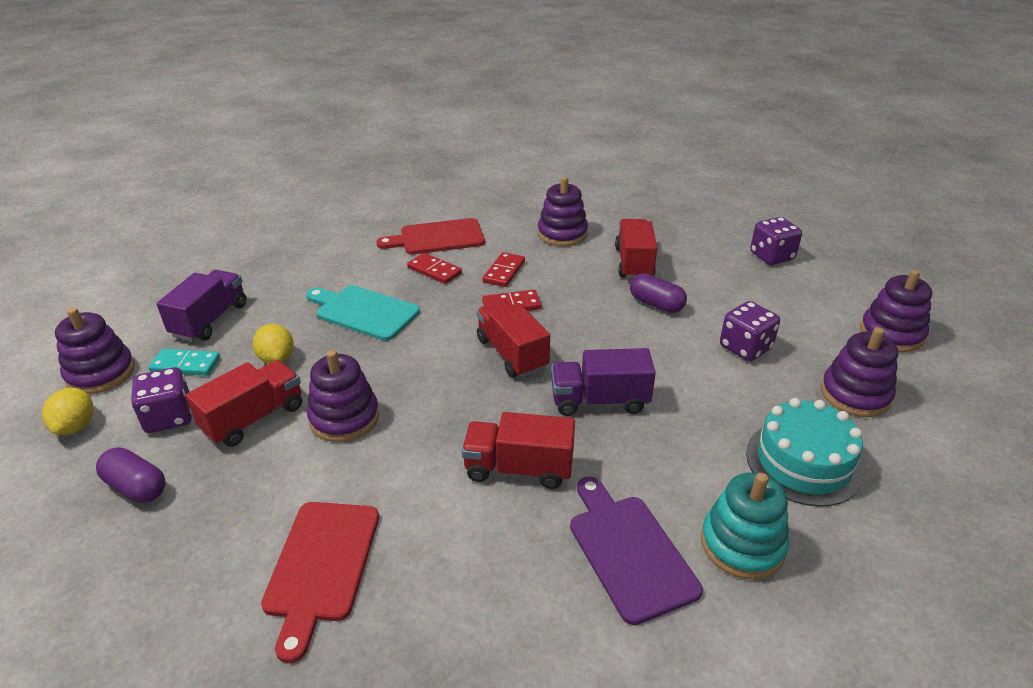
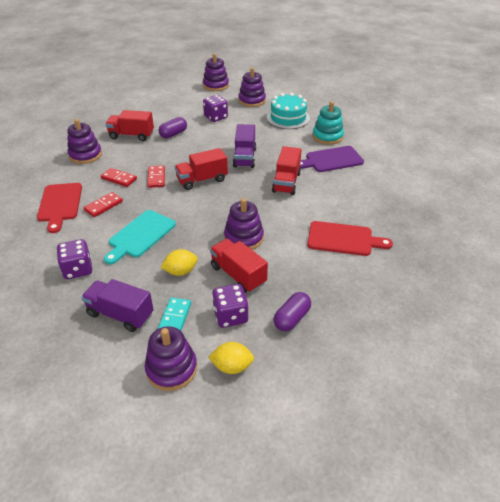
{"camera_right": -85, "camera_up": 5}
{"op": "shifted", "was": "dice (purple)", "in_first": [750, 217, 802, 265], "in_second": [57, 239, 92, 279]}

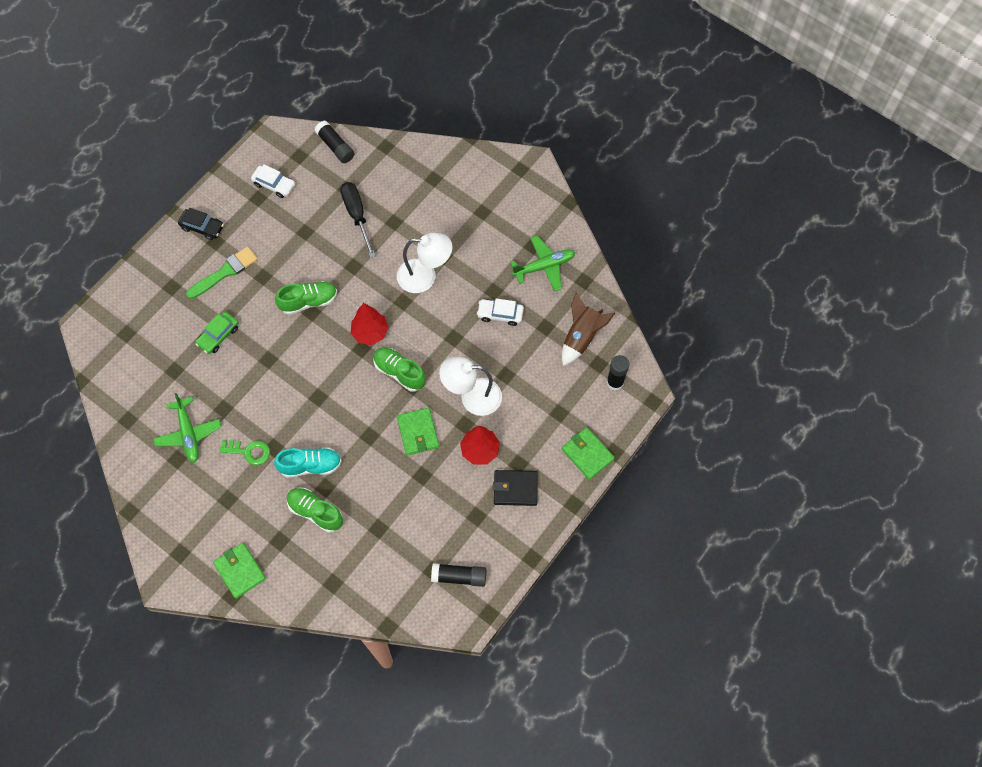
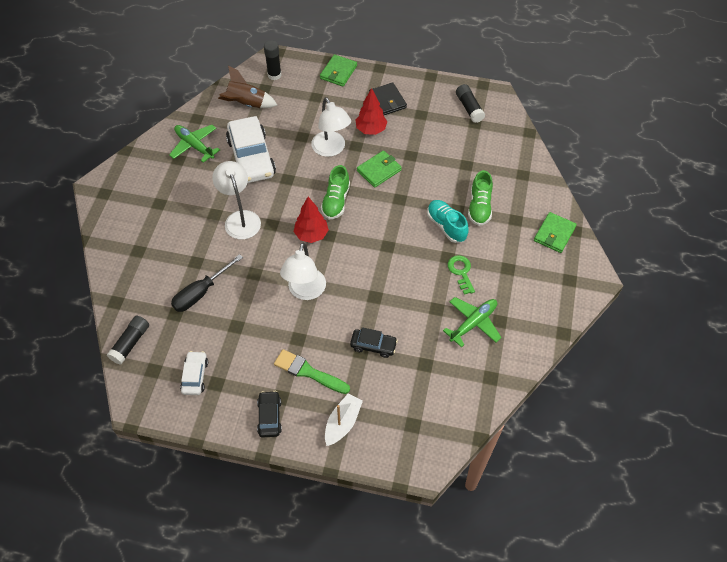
{"camera_right": -115, "camera_up": -10}
{"op": "swapped", "was": "shoe (green)", "now": "lamp (white)", "in_first": [275, 281, 337, 315], "in_second": [280, 243, 326, 300]}
{"op": "scaled", "was": "car (white)", "in_first": [477, 299, 524, 326], "in_second": [226, 116, 276, 183], "ratio": 1.98}
{"op": "repainted", "was": "car (green)", "now": "car (black)", "in_first": [195, 312, 239, 354], "in_second": [350, 327, 398, 358]}
{"op": "new", "now": "boat (white)", "in_second": [325, 393, 363, 446]}

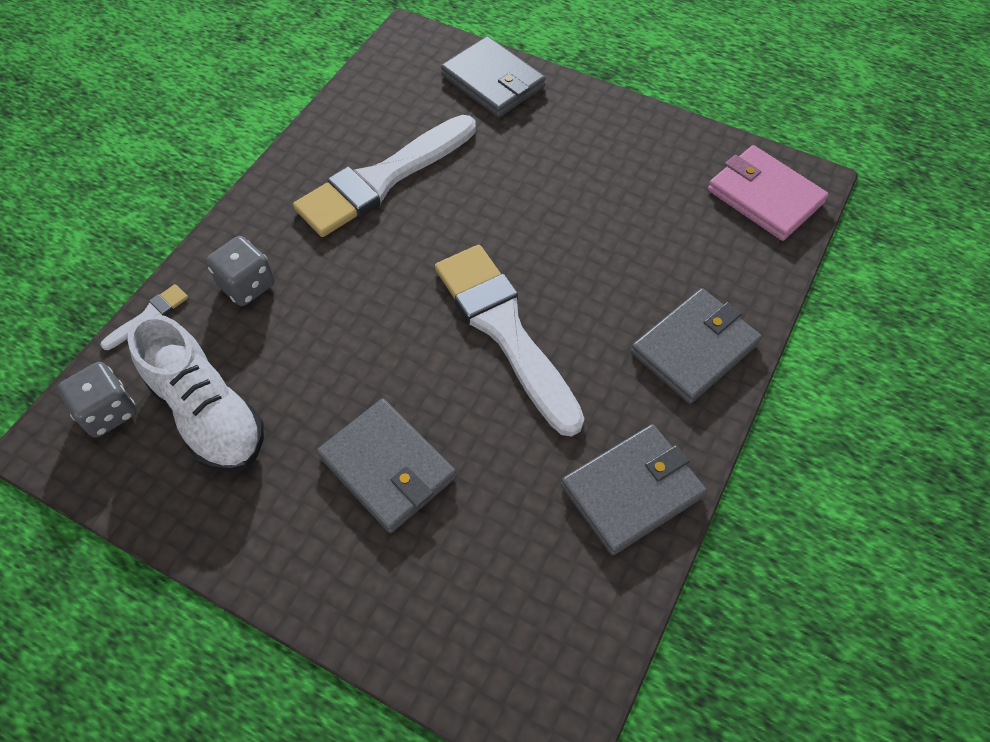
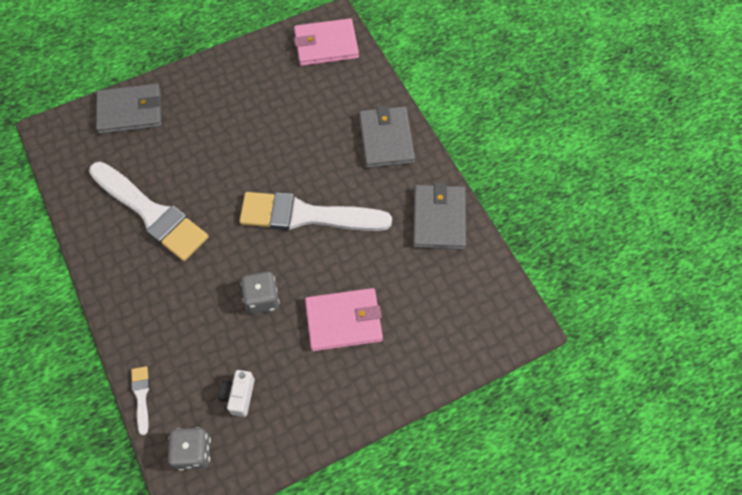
{"camera_right": -55, "camera_up": 5}
{"op": "rotated", "was": "brush (white)", "in_first": [293, 115, 476, 237], "in_second": [89, 161, 209, 261], "clockwise": -45}
{"op": "shifted", "was": "dice (grey)", "in_first": [206, 236, 274, 306], "in_second": [241, 272, 280, 314]}
{"op": "swapped", "was": "shoe (white)", "now": "camera (white)", "in_first": [128, 314, 264, 472], "in_second": [218, 370, 255, 417]}
{"op": "repainted", "was": "wallet (grey)", "now": "wallet (pink)", "in_first": [317, 399, 456, 533], "in_second": [305, 288, 383, 351]}

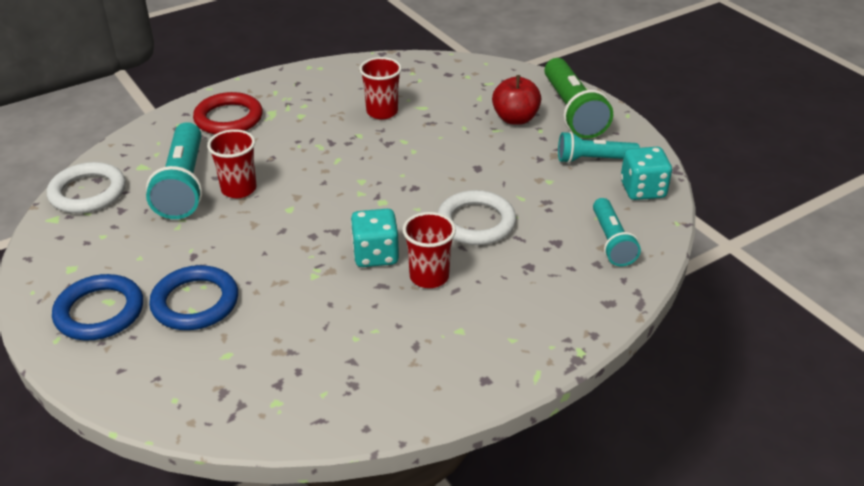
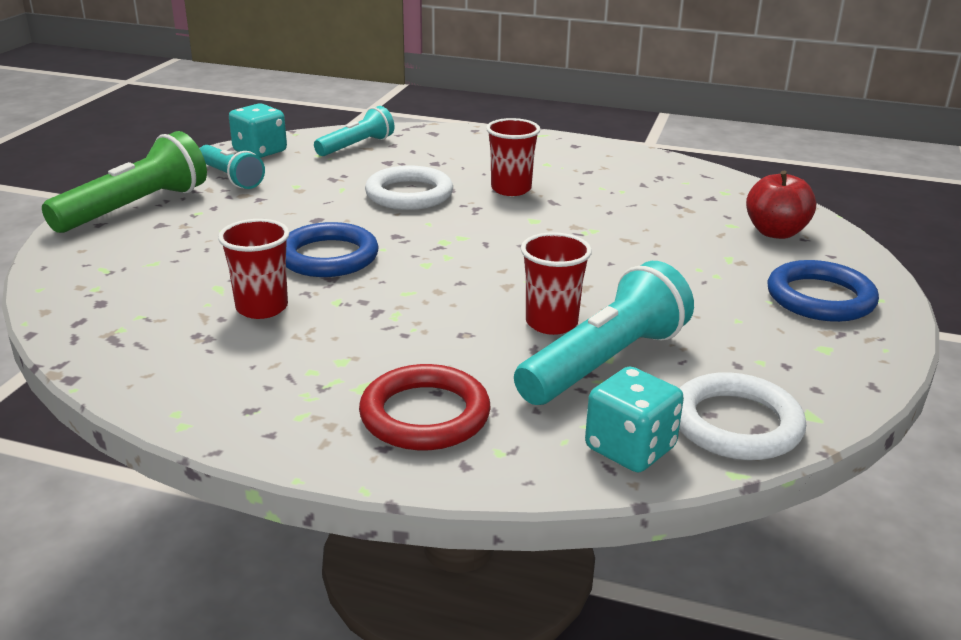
{"camera_right": -130, "camera_up": -10}
{"op": "shifted", "was": "apple (red)", "in_first": [492, 75, 541, 125], "in_second": [746, 171, 816, 239]}
{"op": "shifted", "was": "dice (turquoise)", "in_first": [351, 209, 399, 267], "in_second": [585, 366, 684, 472]}
{"op": "shifted", "was": "ring (blue)", "in_first": [149, 265, 238, 330], "in_second": [286, 222, 379, 277]}

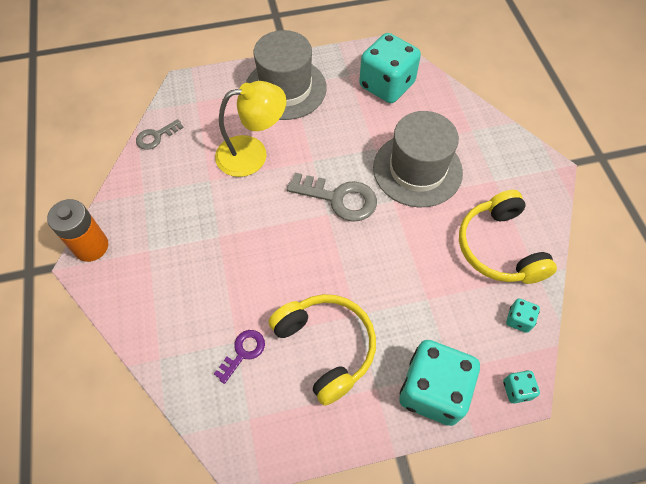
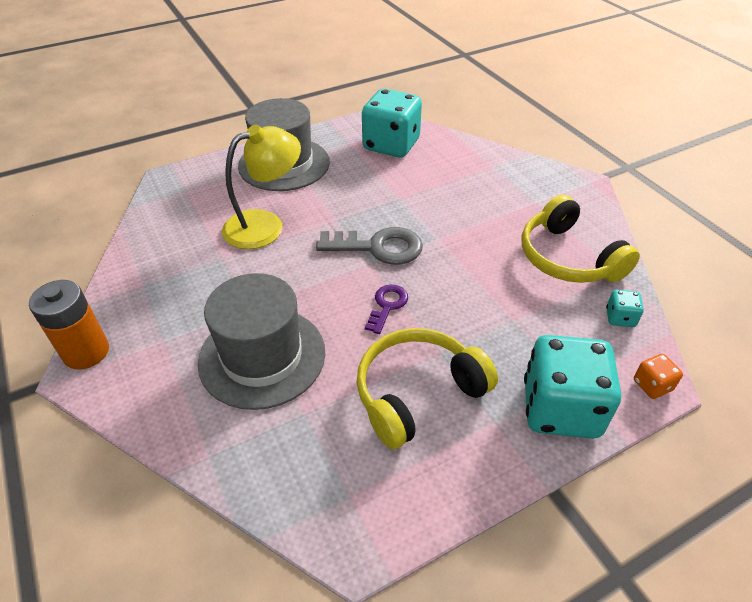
{"camera_right": -15, "camera_up": -15}
{"op": "shifted", "was": "hat (grey)", "in_first": [373, 111, 463, 207], "in_second": [198, 273, 325, 410]}
{"op": "gone", "was": "key (grey)", "in_first": [136, 119, 184, 150]}
{"op": "rotated", "was": "headphones (yellow)", "in_first": [269, 294, 376, 406], "in_second": [357, 328, 498, 449], "clockwise": -75}
{"op": "shifted", "was": "key (purple)", "in_first": [214, 330, 265, 384], "in_second": [365, 284, 408, 334]}
{"op": "repainted", "was": "dice (turquoise)", "now": "dice (orange)", "in_first": [503, 371, 540, 403], "in_second": [634, 354, 683, 399]}

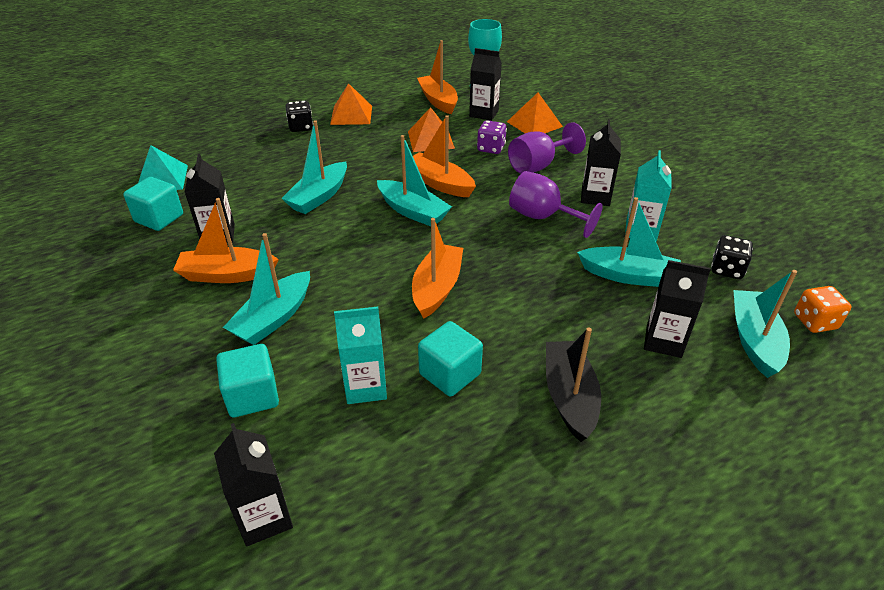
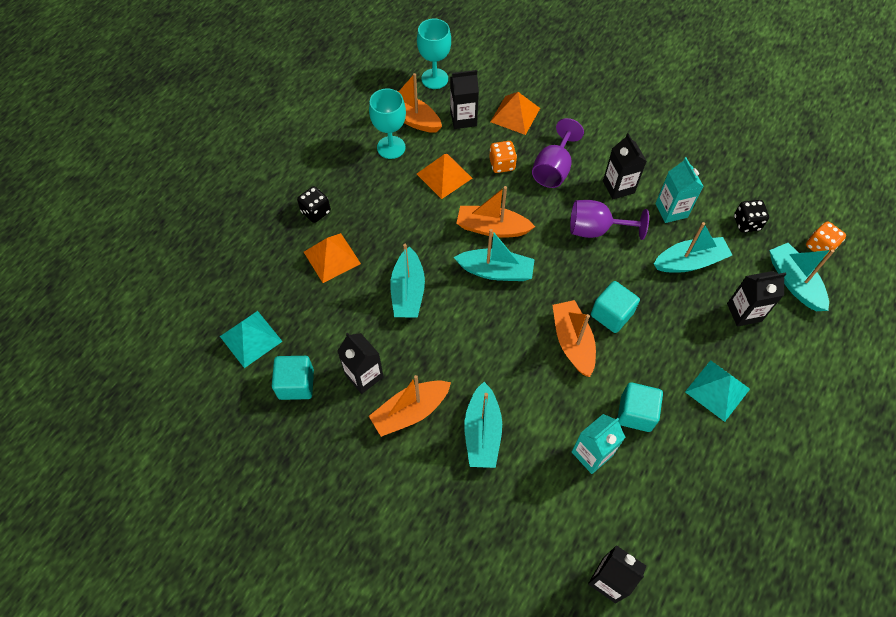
{"camera_right": -30, "camera_up": 20}
{"op": "shifted", "was": "pyramid (orange)", "in_first": [330, 83, 372, 125], "in_second": [304, 233, 361, 283]}
{"op": "repainted", "was": "dice (purple)", "now": "dice (orange)", "in_first": [477, 120, 507, 154], "in_second": [489, 141, 517, 173]}
{"op": "swapped", "was": "boat (black)", "now": "pyramid (turquoise)", "in_first": [546, 328, 601, 442], "in_second": [685, 360, 750, 422]}
{"op": "shifted", "was": "cube (turquoise)", "in_first": [216, 344, 279, 417], "in_second": [591, 281, 640, 333]}
{"op": "new", "now": "goblet (turquoise)", "in_second": [369, 88, 406, 159]}

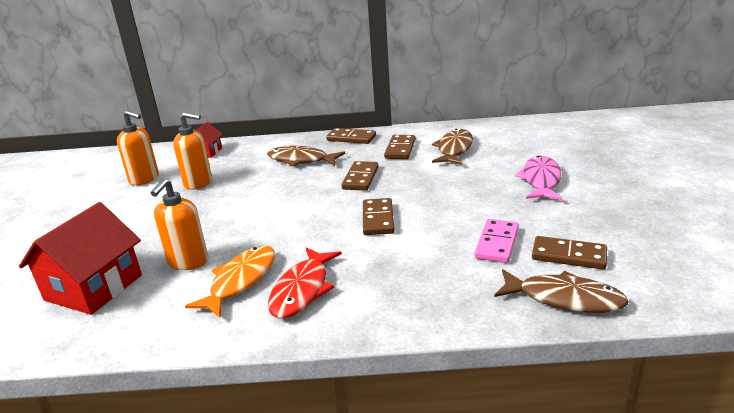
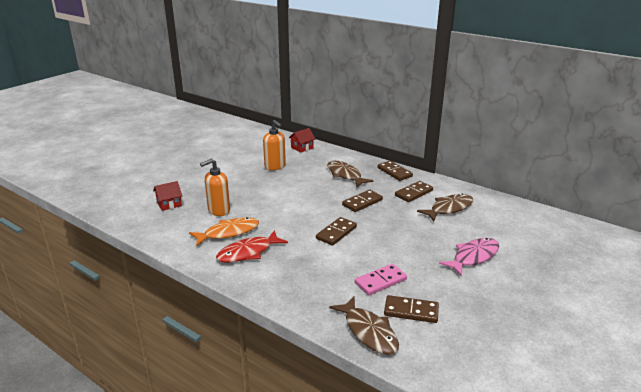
{"camera_right": 35, "camera_up": 0}
{"op": "gone", "was": "soap dispenser (orange)", "in_first": [117, 110, 159, 186]}
{"op": "scaled", "was": "house (red)", "in_first": [19, 202, 142, 315], "in_second": [153, 181, 182, 211], "ratio": 0.52}
{"op": "rotated", "was": "domino (brown)", "in_first": [532, 236, 607, 269], "in_second": [384, 295, 439, 323], "clockwise": -45}

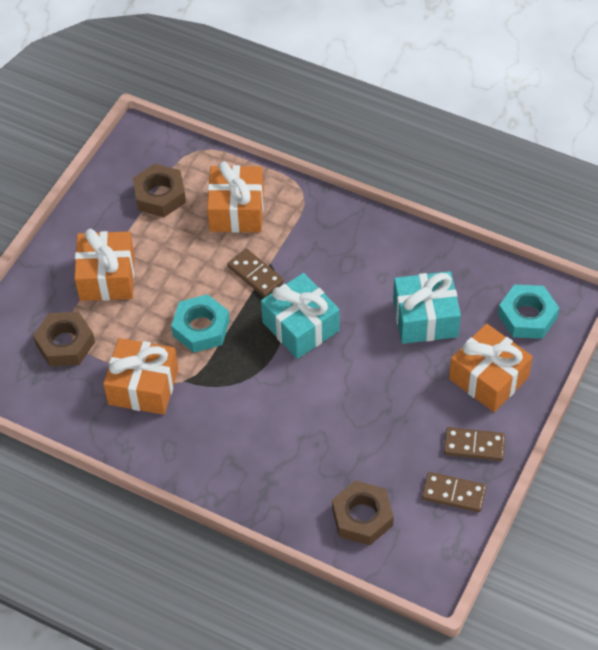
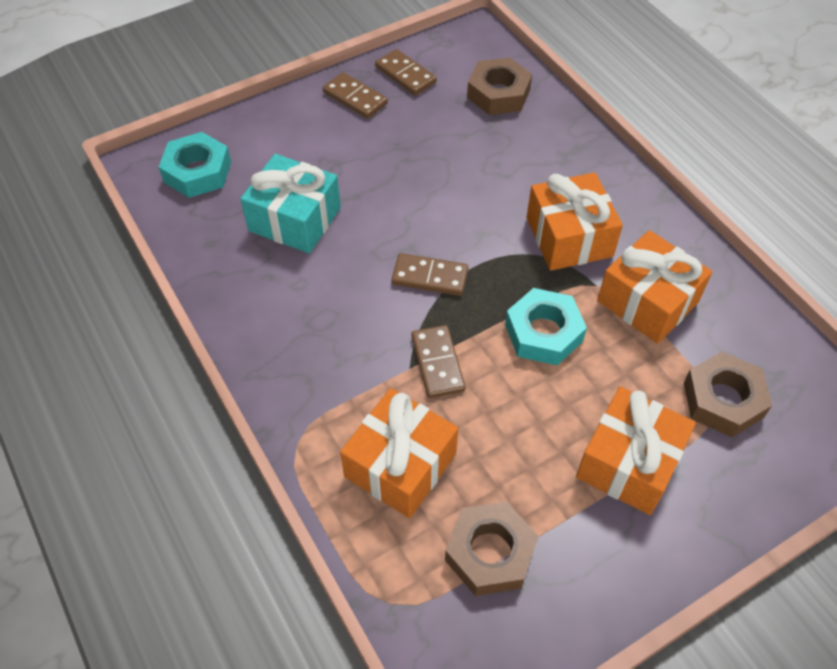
{"camera_right": -150, "camera_up": 0}
{"op": "swapped", "was": "gift (turquoise)", "now": "domino (brown)", "in_first": [261, 273, 340, 359], "in_second": [391, 253, 468, 296]}
{"op": "shifted", "was": "gift (orange)", "in_first": [449, 324, 533, 412], "in_second": [526, 172, 623, 271]}

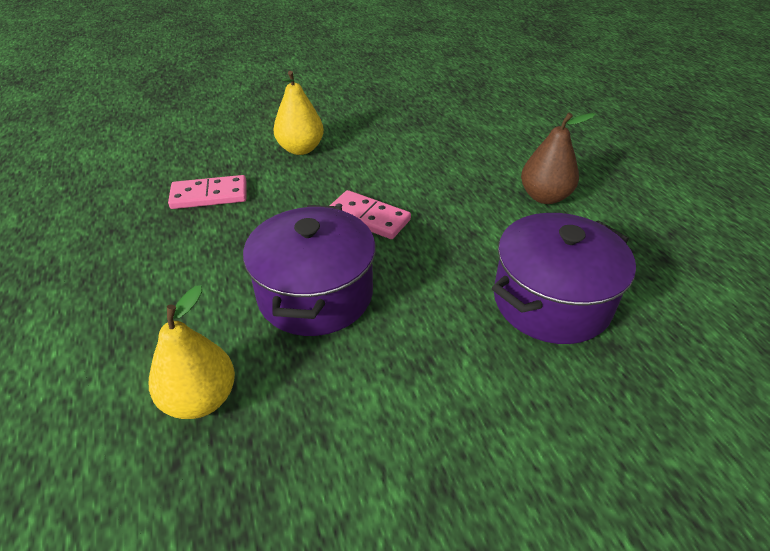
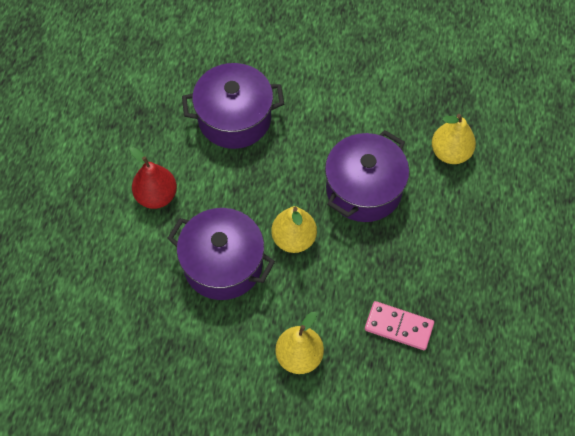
{"camera_right": -150, "camera_up": 20}
{"op": "repainted", "was": "pear (brown)", "now": "pear (red)", "in_first": [521, 113, 596, 204], "in_second": [130, 147, 177, 209]}
{"op": "swapped", "was": "domino (pink)", "now": "pear (yellow)", "in_first": [330, 190, 411, 239], "in_second": [271, 206, 317, 253]}
{"op": "new", "now": "pot (purple)", "in_second": [167, 208, 275, 300]}

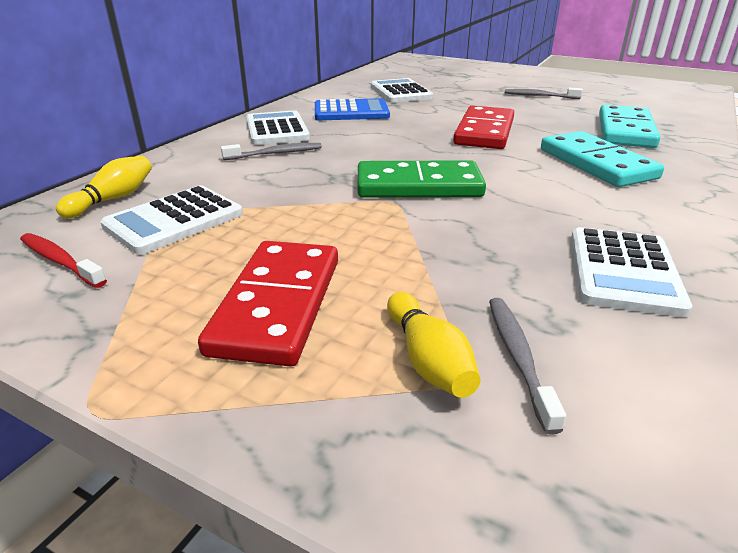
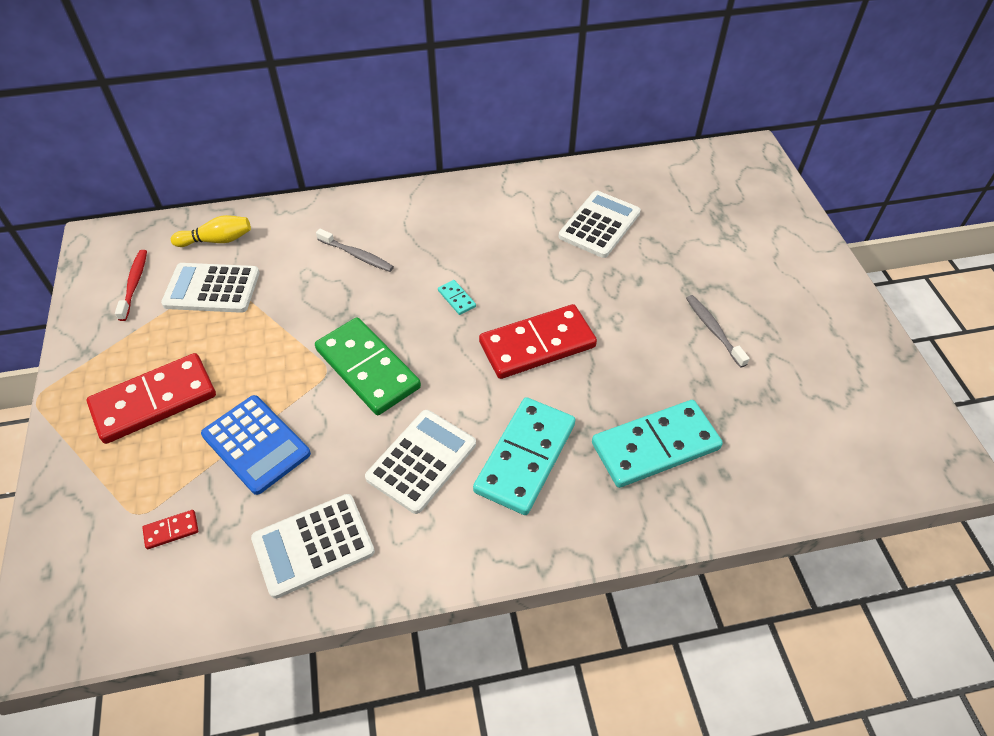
{"camera_right": 50, "camera_up": 20}
{"op": "shifted", "was": "calculator (blue)", "in_first": [315, 98, 390, 120], "in_second": [201, 395, 311, 495]}
{"op": "shifted", "was": "calculator (white)", "in_first": [246, 110, 310, 145], "in_second": [365, 410, 476, 514]}
{"op": "gone", "was": "bowling pin (yellow)", "in_first": [387, 292, 481, 398]}
{"op": "swapped", "was": "toothbrush (grey)", "now": "domino (red)", "in_first": [489, 298, 566, 435], "in_second": [142, 510, 198, 549]}
{"op": "new", "now": "domino (turquoise)", "in_second": [438, 280, 476, 315]}

